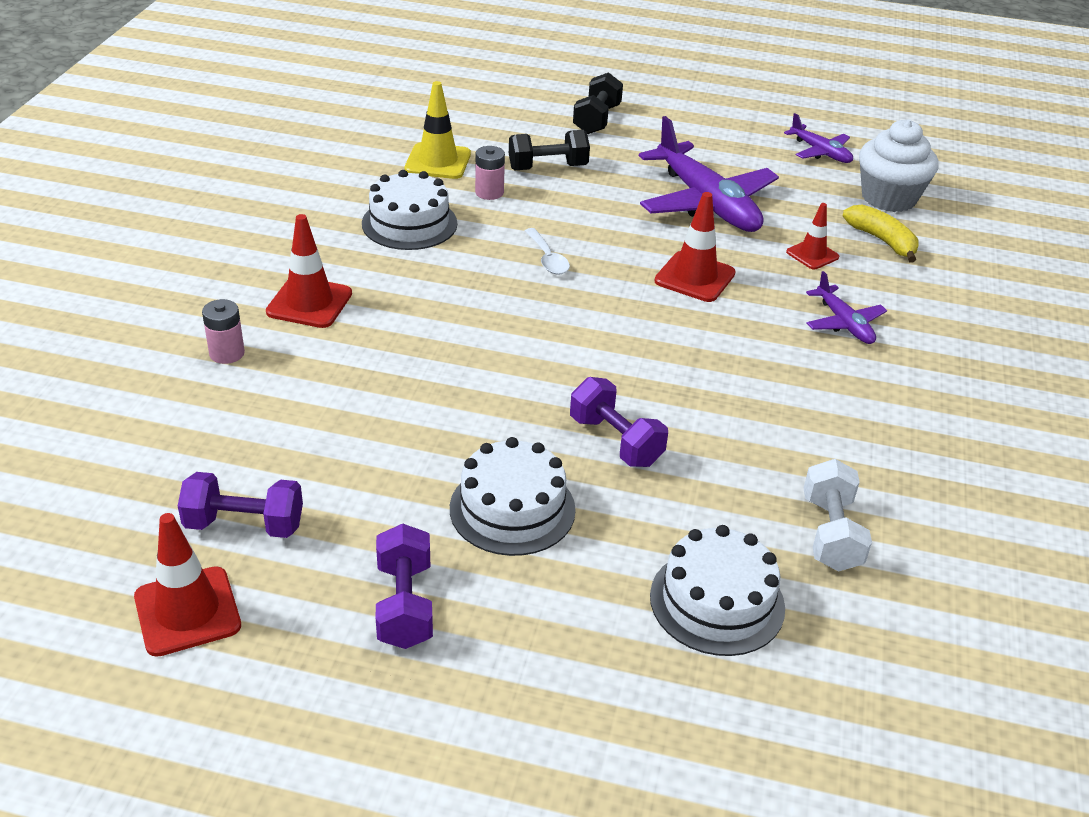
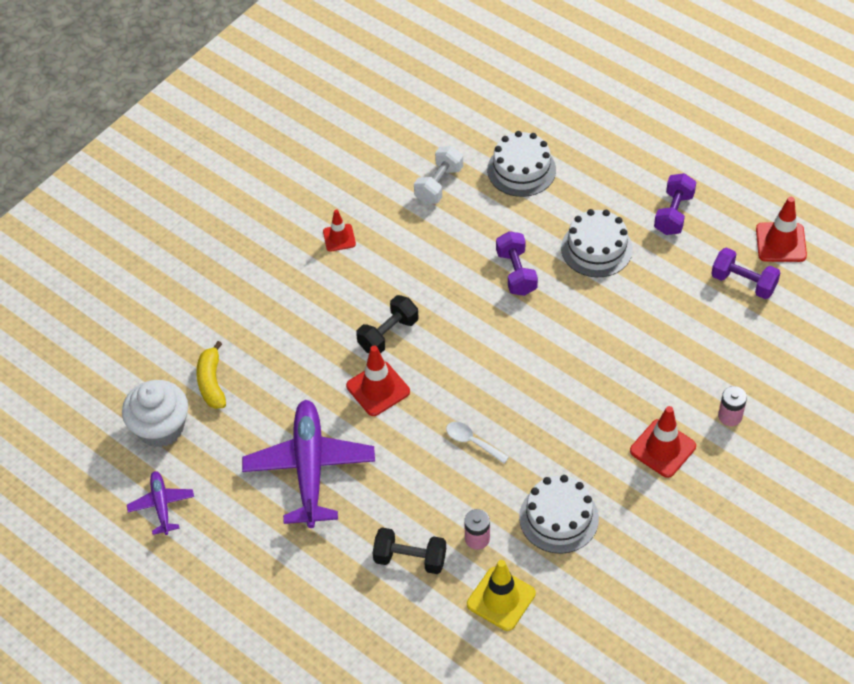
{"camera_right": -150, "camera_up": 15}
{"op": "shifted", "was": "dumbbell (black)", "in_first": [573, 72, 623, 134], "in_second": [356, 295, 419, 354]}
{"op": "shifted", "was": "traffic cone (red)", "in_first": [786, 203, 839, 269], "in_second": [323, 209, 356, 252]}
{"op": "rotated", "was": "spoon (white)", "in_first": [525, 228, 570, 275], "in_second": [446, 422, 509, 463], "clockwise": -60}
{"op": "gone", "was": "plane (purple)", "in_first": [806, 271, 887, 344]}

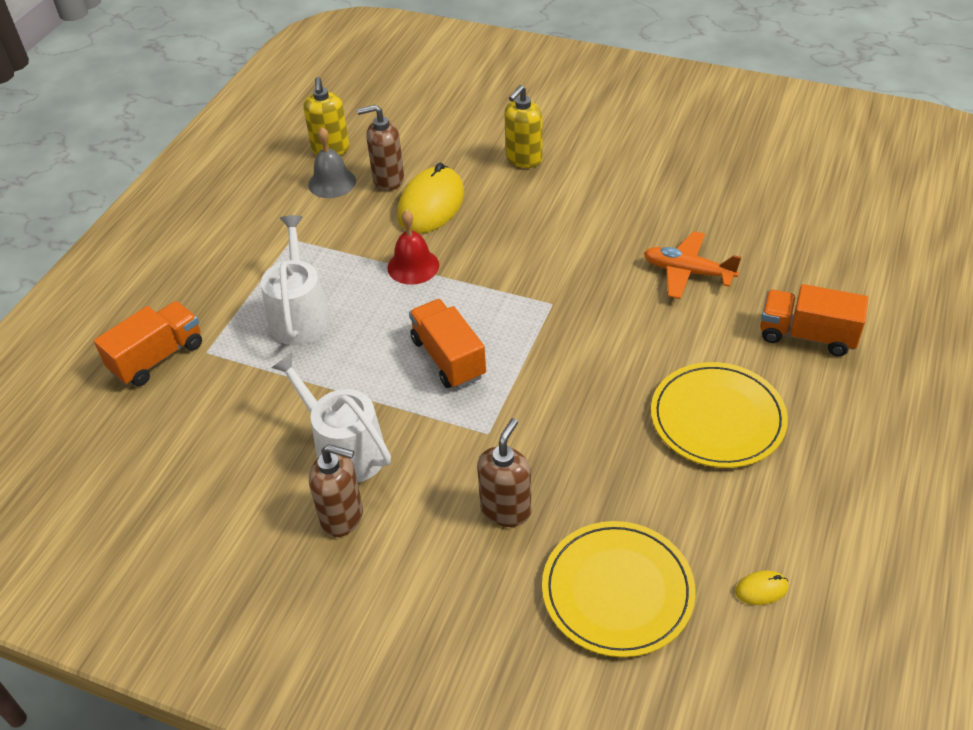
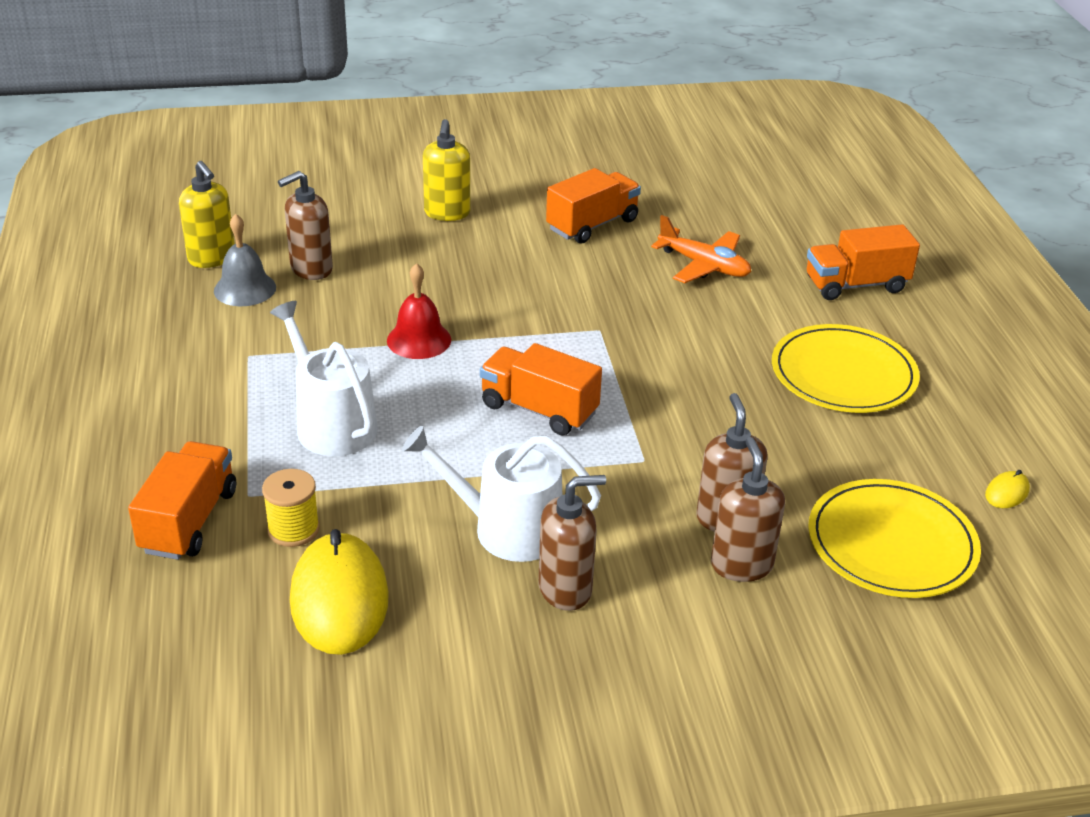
{"camera_right": -35, "camera_up": -10}
{"op": "shifted", "was": "mouse (yellow)", "in_first": [397, 163, 464, 234], "in_second": [290, 529, 389, 655]}
{"op": "rotated", "was": "plane (orange)", "in_first": [644, 231, 741, 299], "in_second": [651, 215, 751, 283], "clockwise": -135}
{"op": "new", "now": "truck (orange)", "in_second": [546, 168, 641, 244]}
{"op": "new", "now": "soap dispenser (brown)", "in_second": [711, 437, 785, 582]}
{"op": "new", "now": "spool (yellow)", "in_second": [262, 469, 320, 547]}

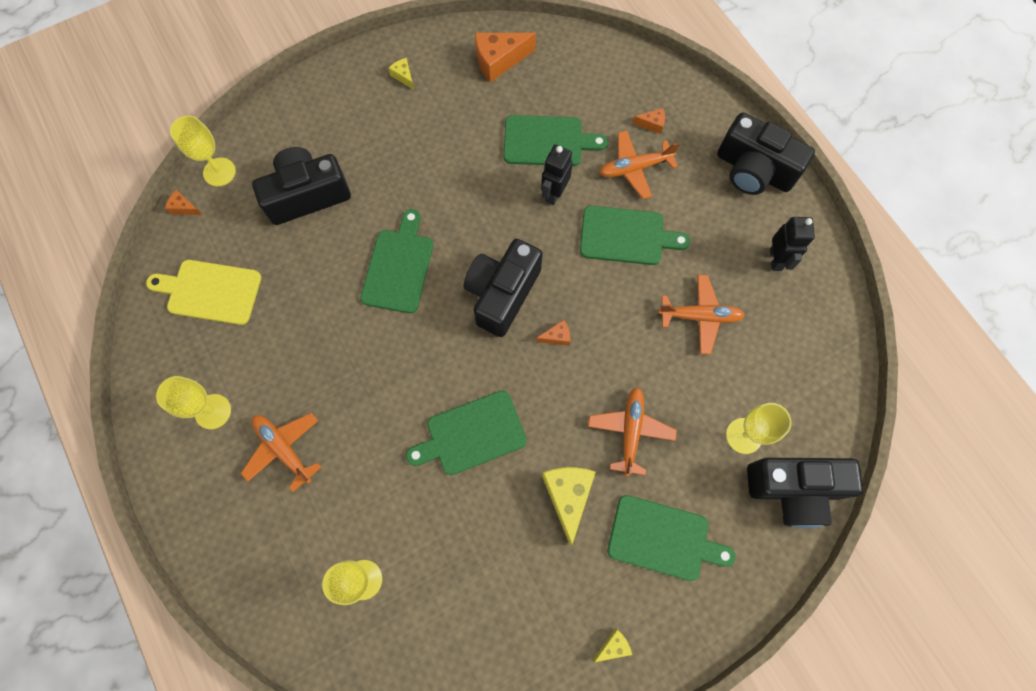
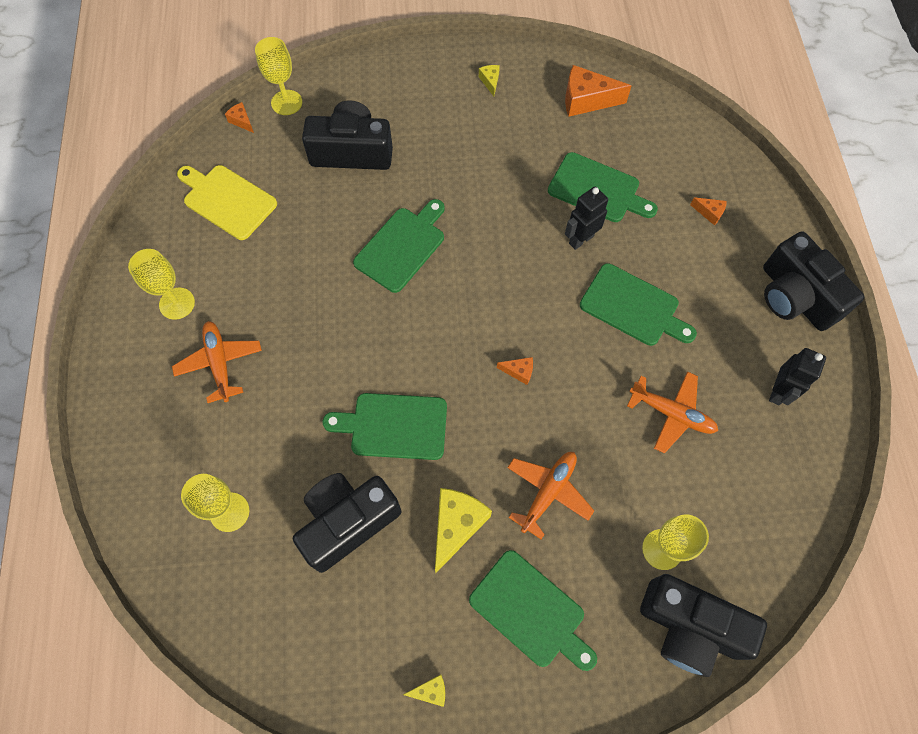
{"camera_right": 25, "camera_up": -5}
{"op": "gone", "was": "plane (orange)", "in_first": [599, 130, 679, 199]}
{"op": "shifted", "was": "camera (black)", "in_first": [464, 239, 542, 337], "in_second": [293, 473, 402, 573]}

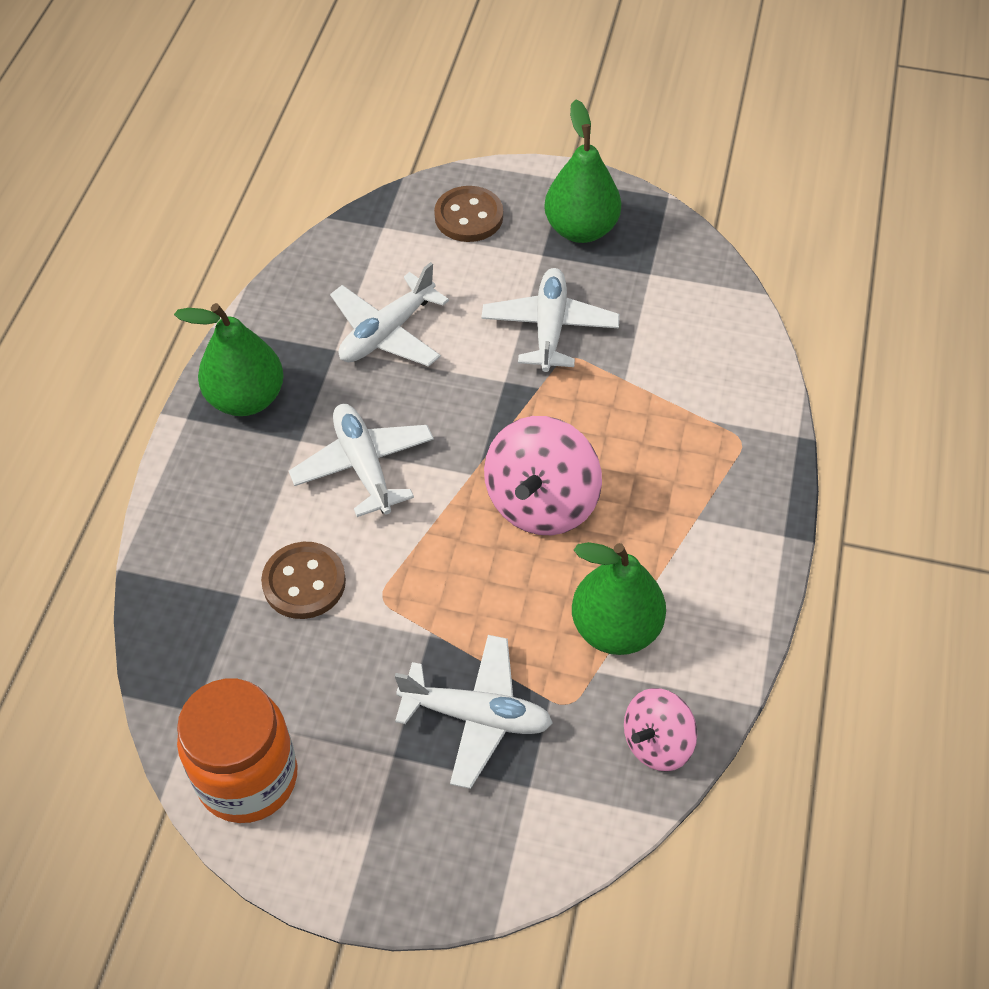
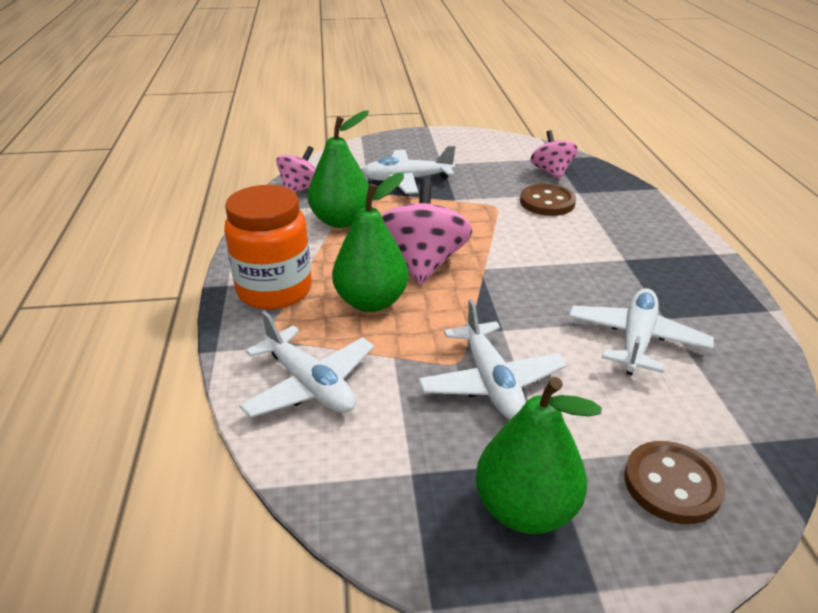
{"camera_right": 160, "camera_up": -20}
{"op": "shifted", "was": "pear (green)", "in_first": [174, 303, 284, 416], "in_second": [332, 172, 409, 312]}
{"op": "shifted", "was": "plane (white)", "in_first": [289, 404, 434, 517], "in_second": [239, 311, 374, 418]}
{"op": "shifted", "was": "jar (orange)", "in_first": [177, 679, 297, 823], "in_second": [224, 185, 312, 309]}
{"op": "new", "now": "spinning top (pink)", "in_second": [530, 130, 578, 180]}

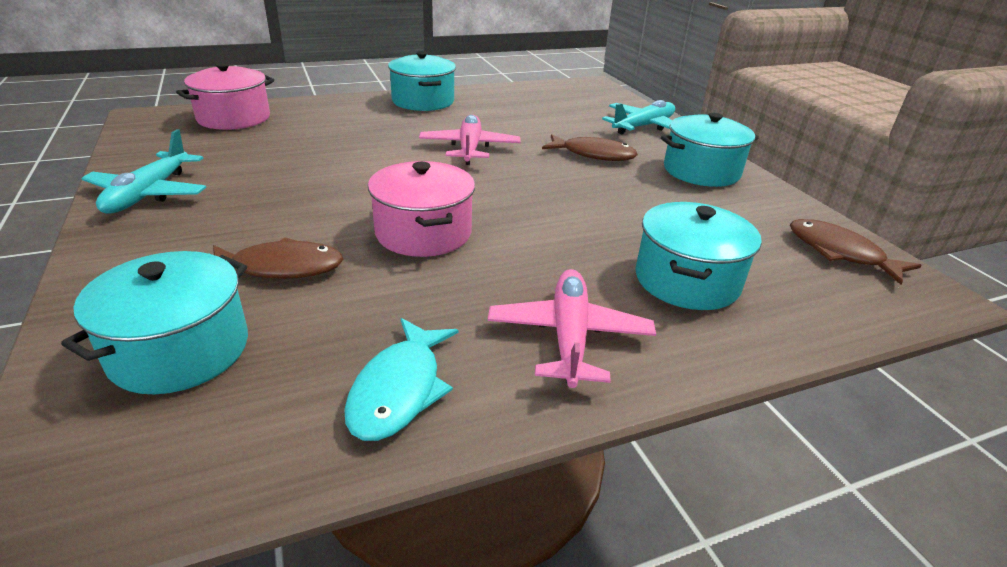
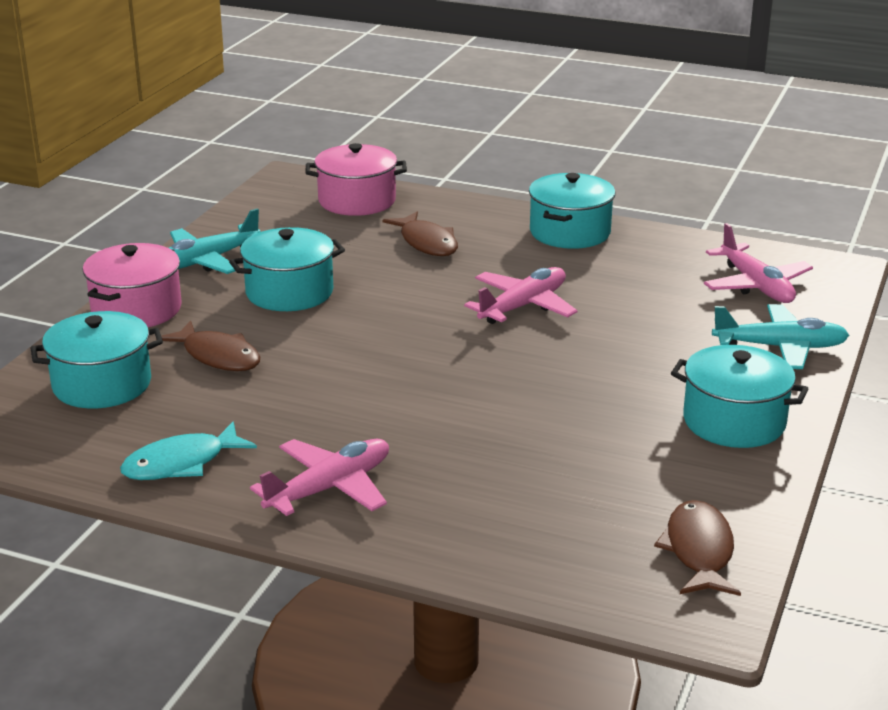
{"camera_right": 45, "camera_up": -5}
{"op": "shifted", "was": "fish (brown)", "in_first": [542, 134, 638, 161], "in_second": [383, 212, 458, 256]}
{"op": "shifted", "was": "pot (pink)", "in_first": [368, 161, 475, 257], "in_second": [83, 243, 182, 327]}
{"op": "shifted", "was": "pot (turquoise)", "in_first": [635, 202, 762, 310], "in_second": [229, 227, 345, 311]}
{"op": "new", "now": "plane (pink)", "in_second": [704, 223, 813, 303]}

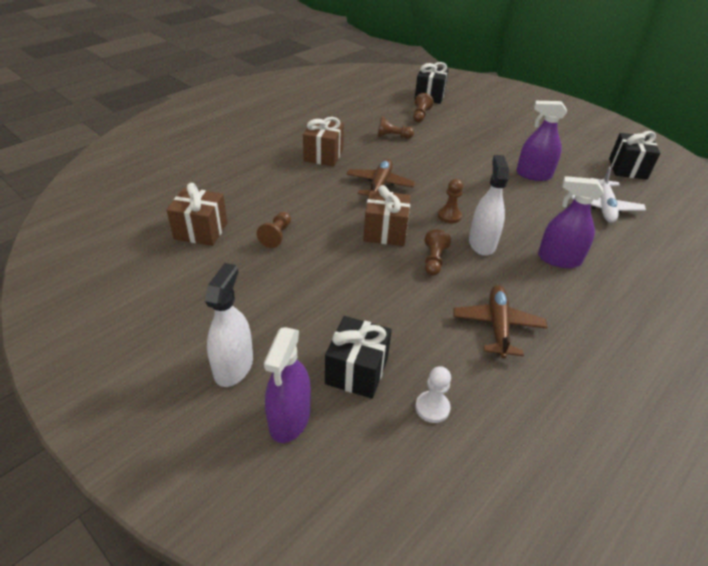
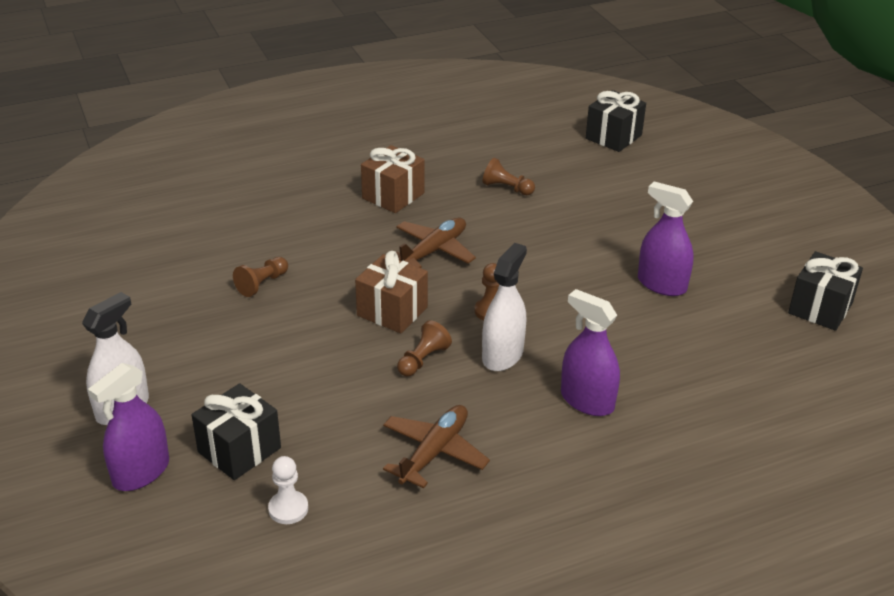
{"camera_right": 25, "camera_up": -5}
{"op": "gone", "was": "pawn (brown)", "in_first": [413, 93, 434, 122]}
{"op": "gone", "was": "plane (white)", "in_first": [571, 167, 646, 223]}
{"op": "gone", "was": "gift (brown)", "in_first": [167, 183, 228, 246]}

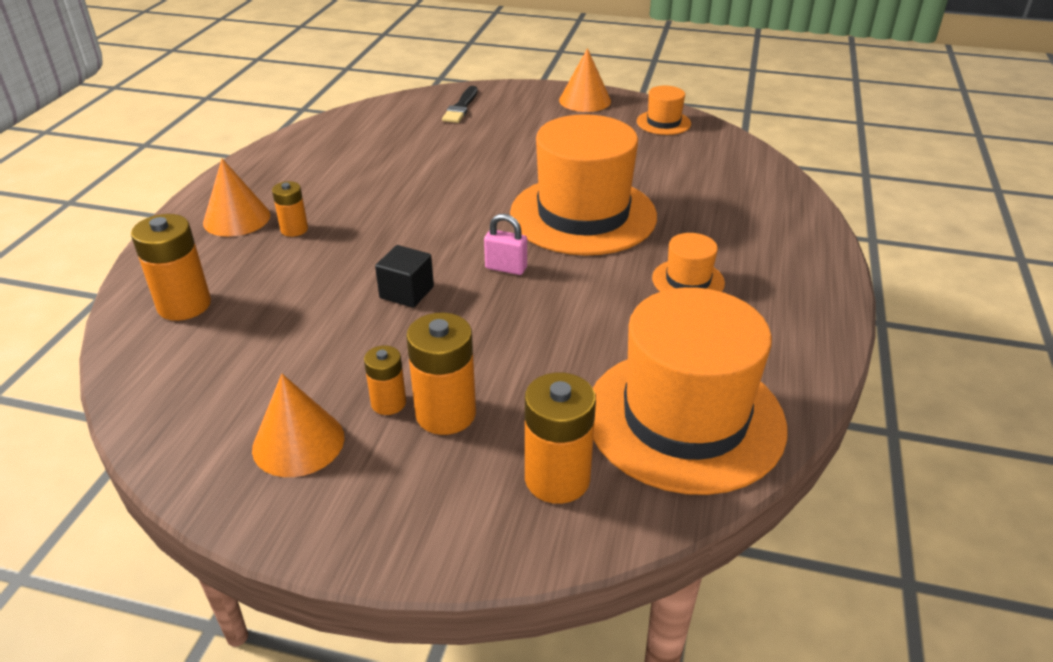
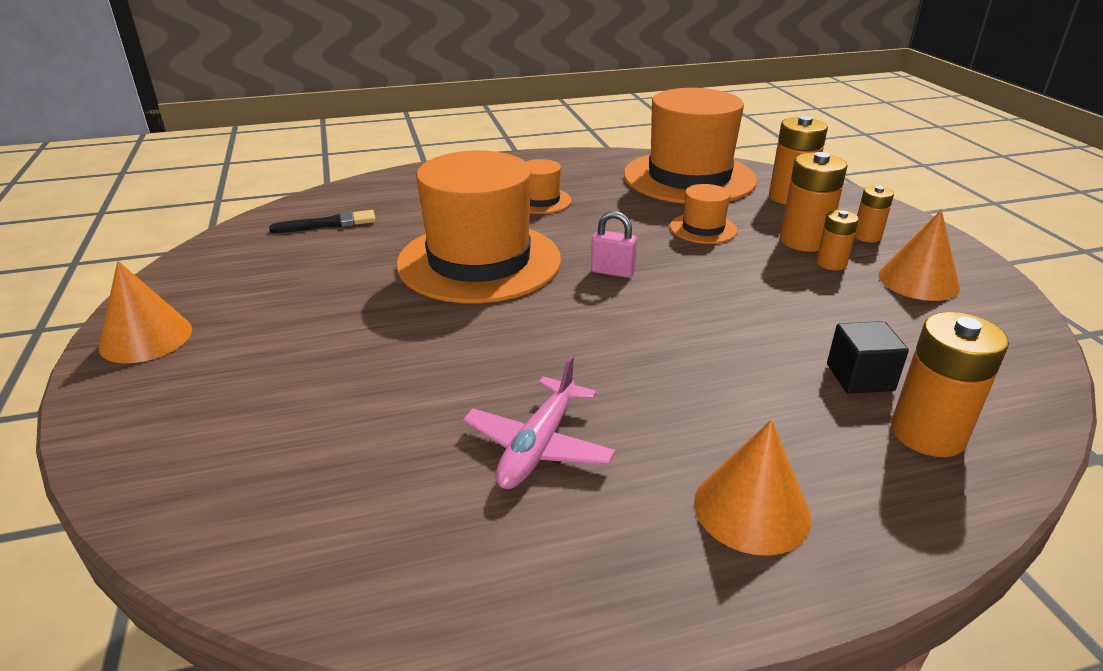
{"camera_right": -120, "camera_up": -5}
{"op": "shifted", "was": "brush (black)", "in_first": [442, 86, 477, 123], "in_second": [269, 210, 376, 233]}
{"op": "shifted", "was": "hat (orange)", "in_first": [637, 86, 691, 135], "in_second": [670, 184, 737, 244]}
{"op": "shifted", "was": "battery (orange)", "in_first": [272, 181, 308, 237], "in_second": [855, 186, 894, 242]}
{"op": "rotated", "was": "padlock (pink)", "in_first": [484, 214, 527, 275], "in_second": [591, 211, 637, 278], "clockwise": -60}
{"op": "shifted", "was": "cube (black)", "in_first": [375, 245, 434, 308], "in_second": [827, 321, 909, 394]}
{"op": "new", "now": "plane (pink)", "in_second": [463, 356, 615, 489]}

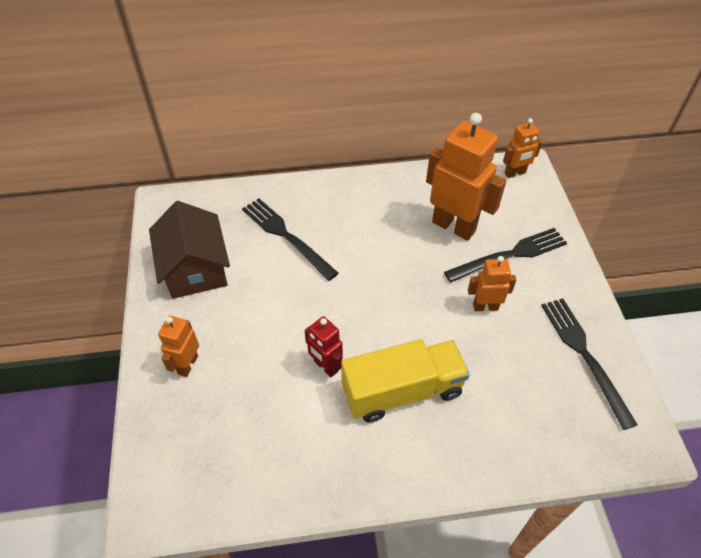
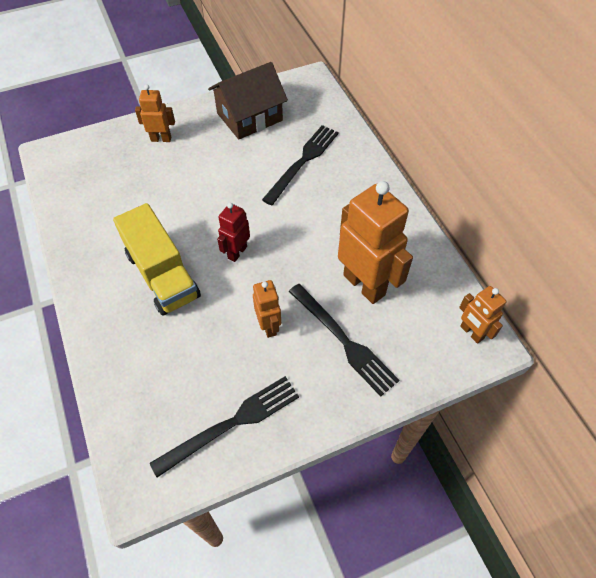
{"camera_right": 75, "camera_up": 5}
{"op": "rotated", "was": "robot (orange)", "in_first": [426, 113, 506, 241], "in_second": [338, 181, 413, 304], "clockwise": -60}
{"op": "shifted", "was": "robot (red)", "in_first": [305, 316, 343, 377], "in_second": [217, 203, 250, 262]}

